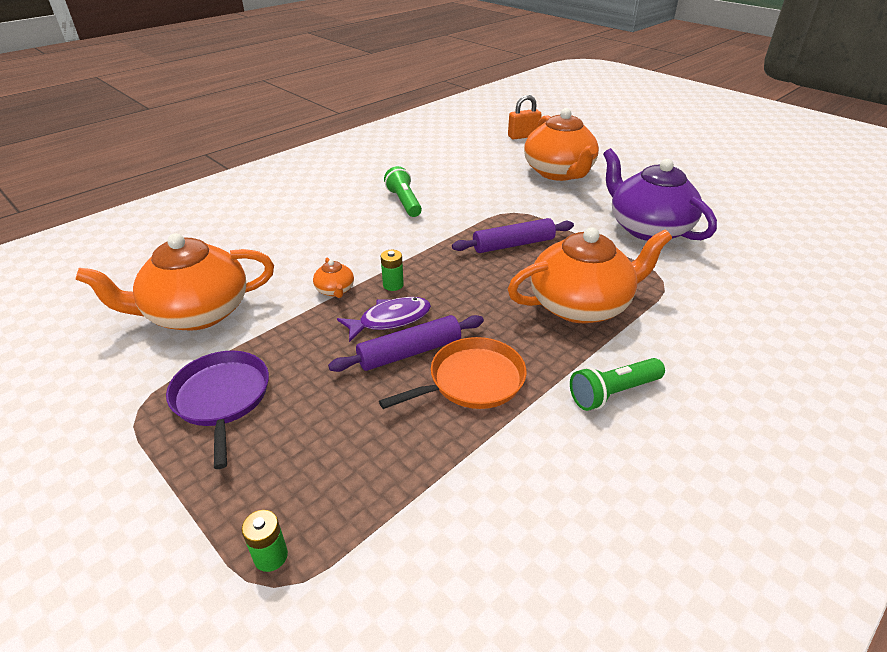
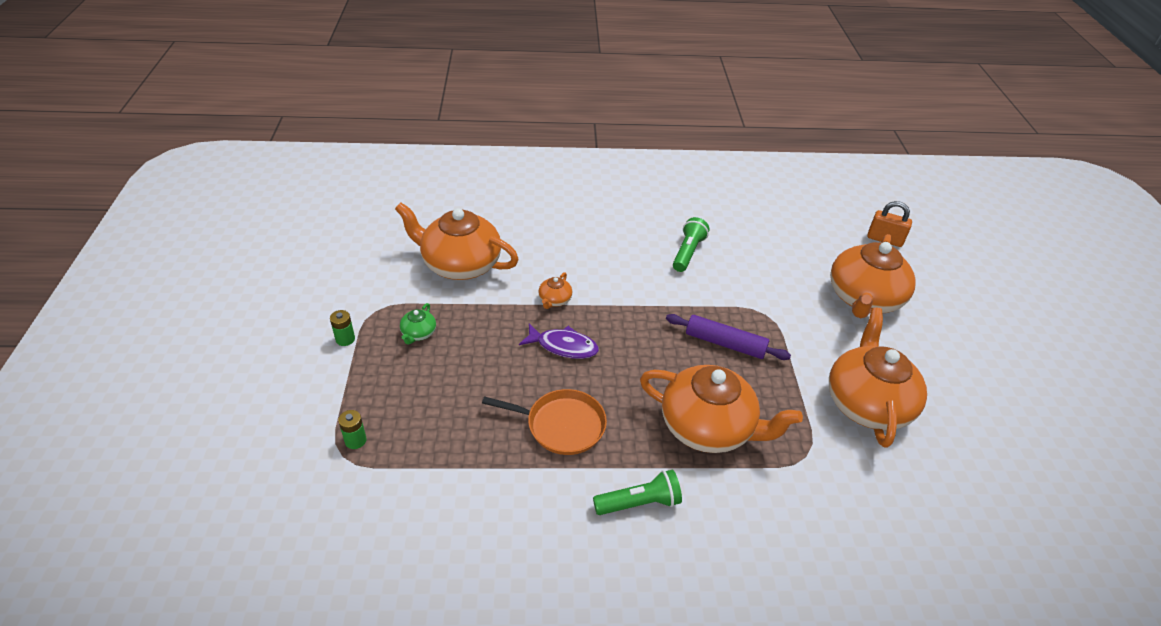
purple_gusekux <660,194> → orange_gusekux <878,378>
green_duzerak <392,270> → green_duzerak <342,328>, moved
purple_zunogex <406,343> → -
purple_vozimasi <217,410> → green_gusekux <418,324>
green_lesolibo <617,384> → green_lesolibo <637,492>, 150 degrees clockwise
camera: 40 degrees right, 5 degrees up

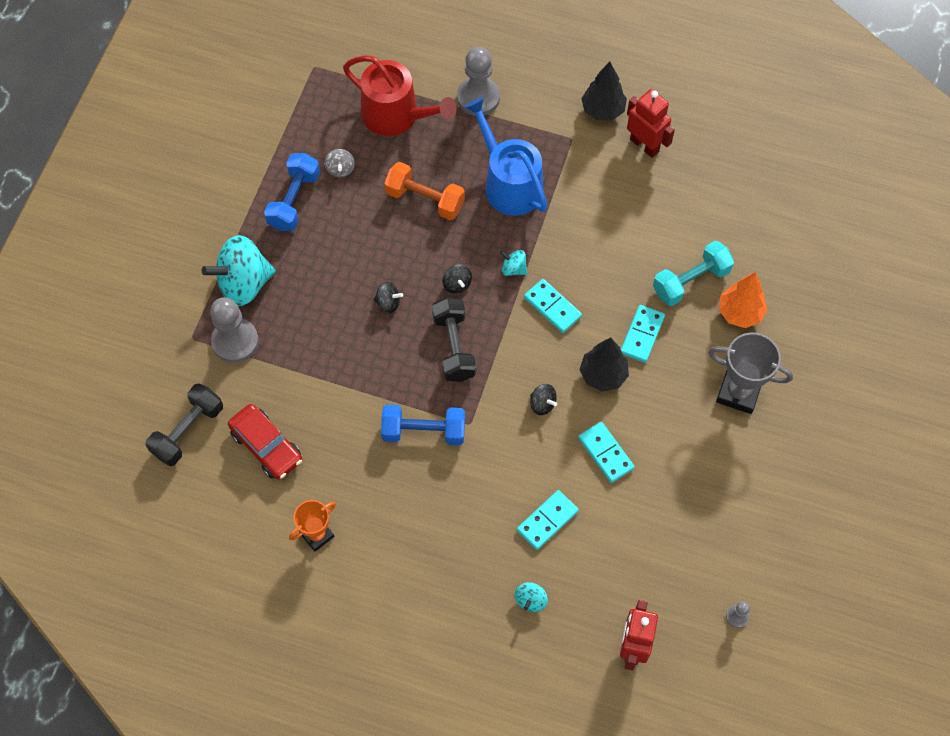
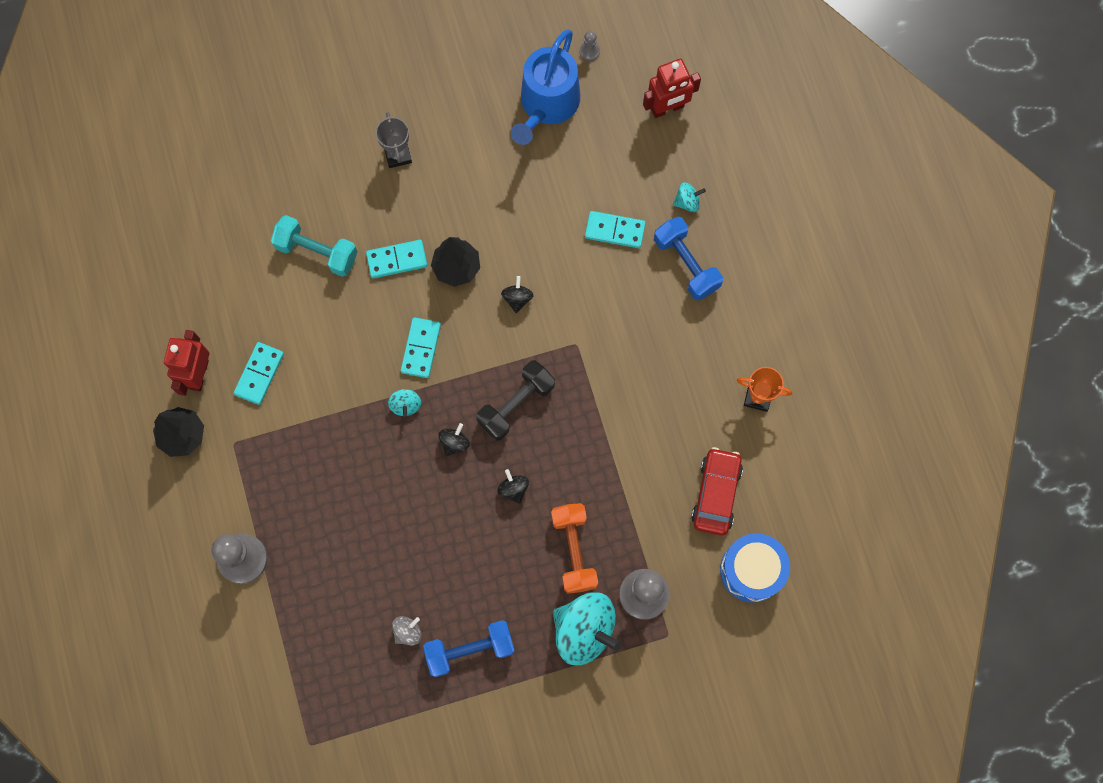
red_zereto <400,95> → -
blue_zereto <506,156> → blue_zereto <545,87>, moved
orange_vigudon <424,191> → orange_vigudon <574,548>, moved
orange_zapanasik <743,300> → -
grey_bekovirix <750,373> → grey_bekovirix <394,140>, x0.65
black_vigudon <184,424> → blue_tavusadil <755,568>
blue_vigudon <423,425> → blue_vigudon <688,258>, moved
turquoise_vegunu <606,452> → turquoise_vegunu <259,373>, moved
camera: 125 degrees left, 10 degrees up

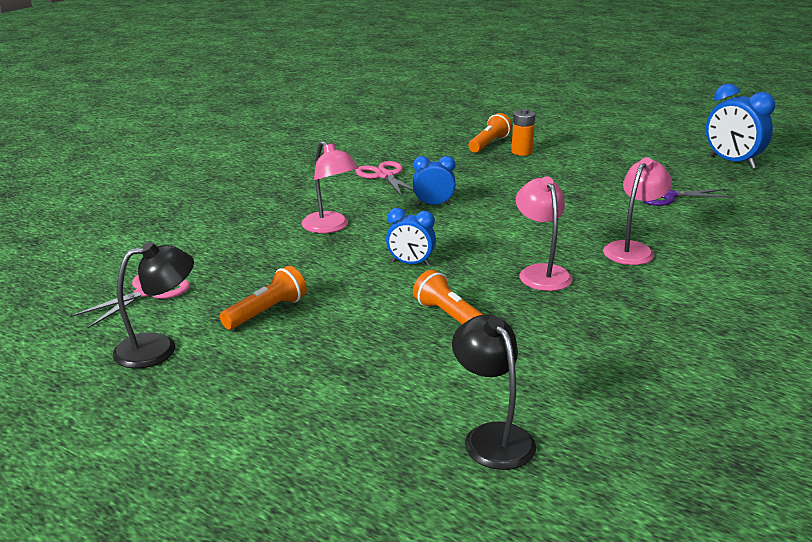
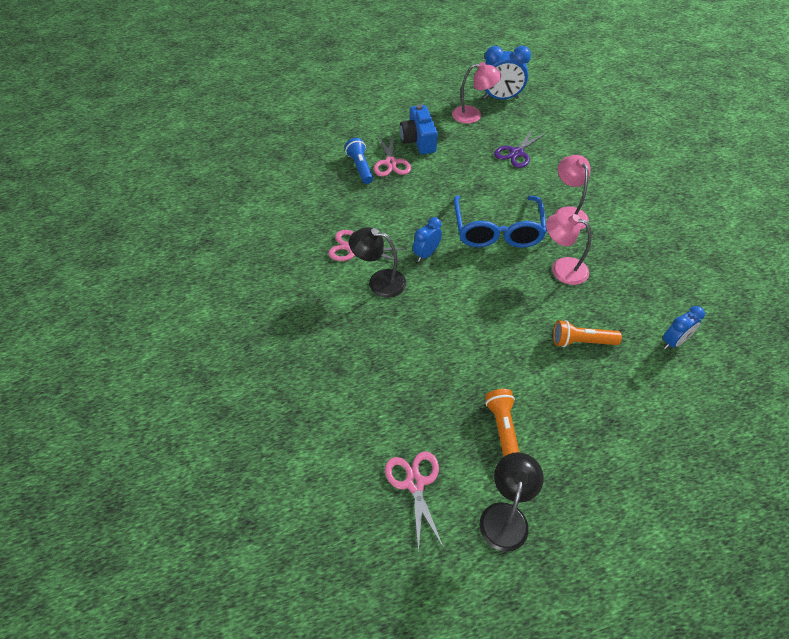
orange_duzerak <523,132> → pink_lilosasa <392,155>
orange_lesolibo <490,133> → blue_lesolibo <359,161>
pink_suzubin <330,187> → pink_suzubin <476,93>, moved
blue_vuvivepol <411,237> → blue_vuvivepol <684,327>, moved
black_suzubin <494,392> → black_suzubin <377,262>, moved
- → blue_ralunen <419,129>
- → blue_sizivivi <500,221>
camera: 50 degrees left, 25 degrees up

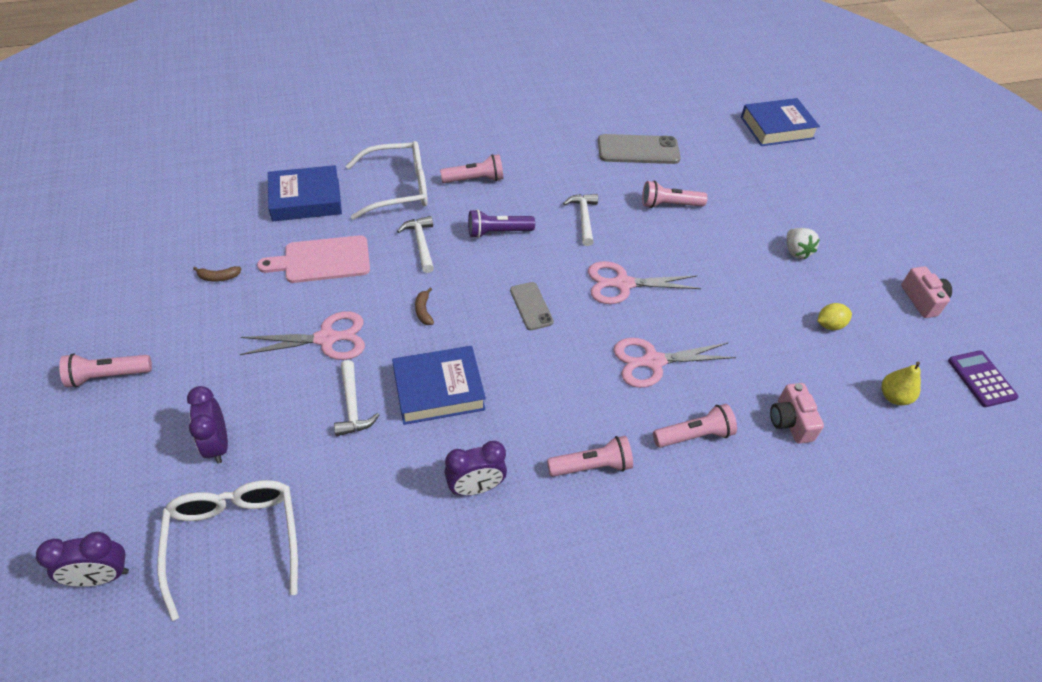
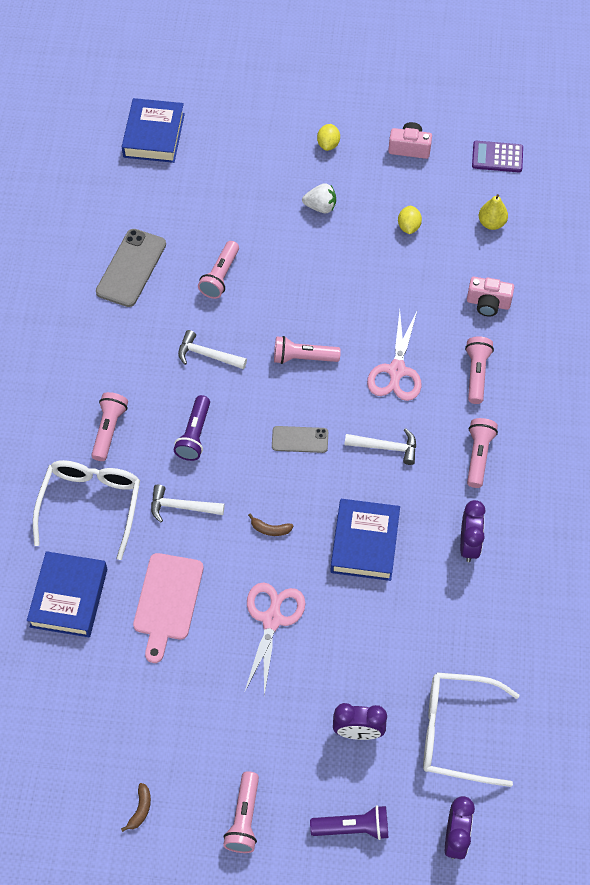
pink_lilosasa <644,282> → pink_lesolibo <307,350>
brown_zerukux <217,274> → brown_zerukux <136,807>, moved
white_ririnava <356,398> → white_ririnava <380,446>, moved
- → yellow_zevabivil <328,137>
- → purple_lesolibo <349,822>
camera: 65 degrees left, 10 degrees up

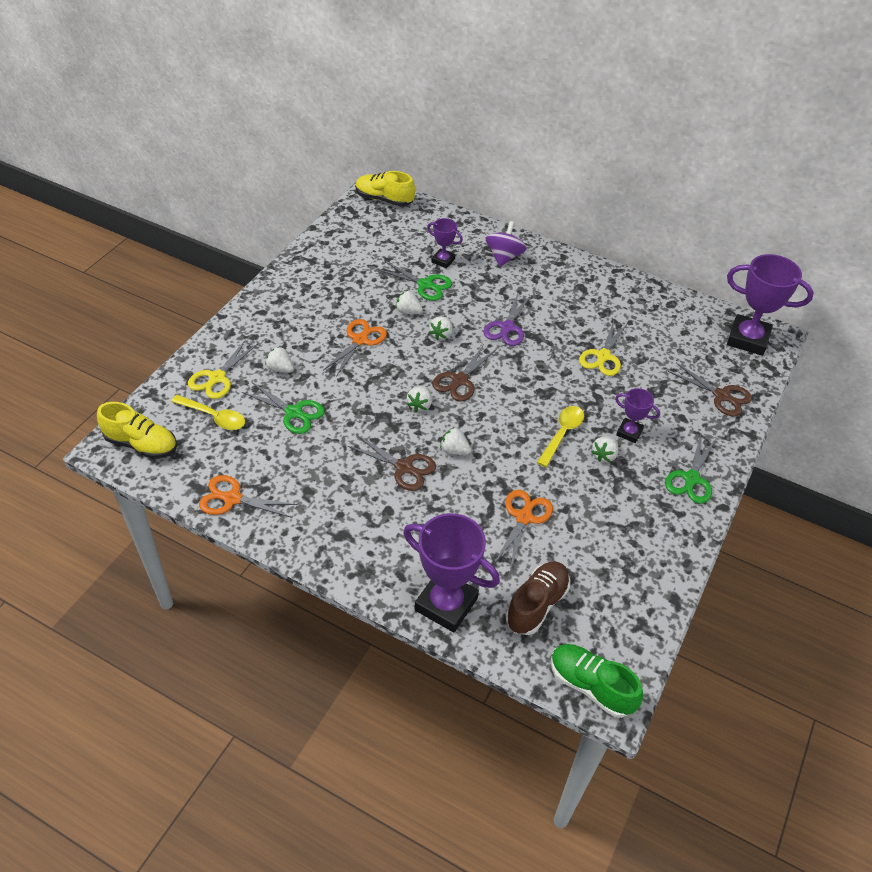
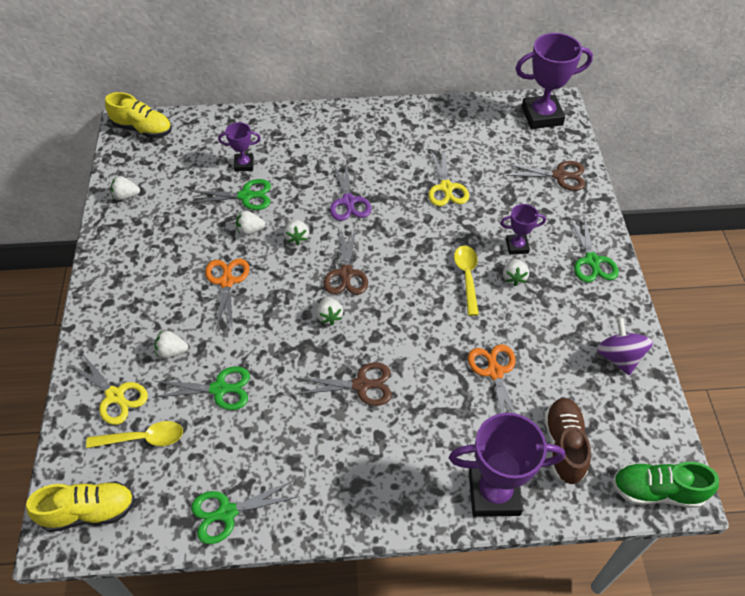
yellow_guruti <385,188> → yellow_guruti <138,115>, 150 degrees counterclockwise
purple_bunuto <506,244> → purple_bunuto <625,346>, moved
yellow_lilosasa <223,369> → yellow_lilosasa <107,388>, 45 degrees counterclockwise
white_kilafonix <455,441> → white_kilafonix <125,188>, moved
orange_lilosasa <248,496> → green_lilosasa <245,512>
camera: 30 degrees left, 5 degrees up

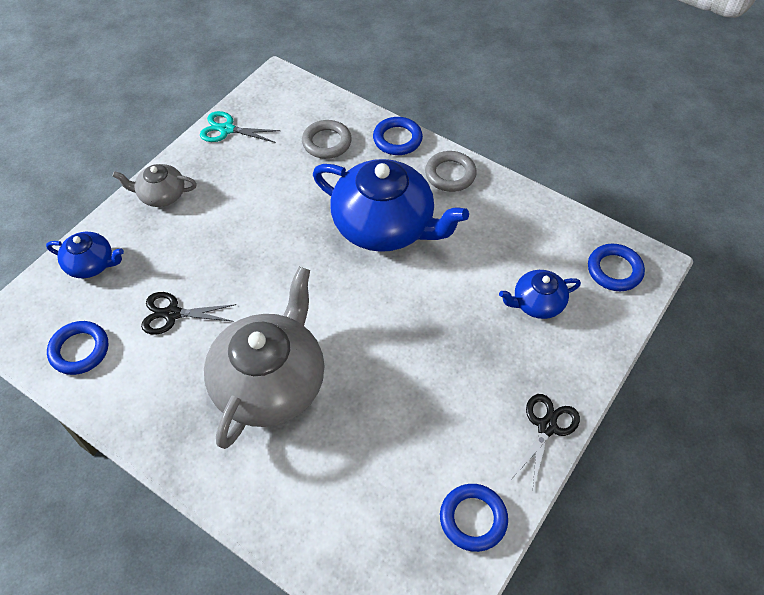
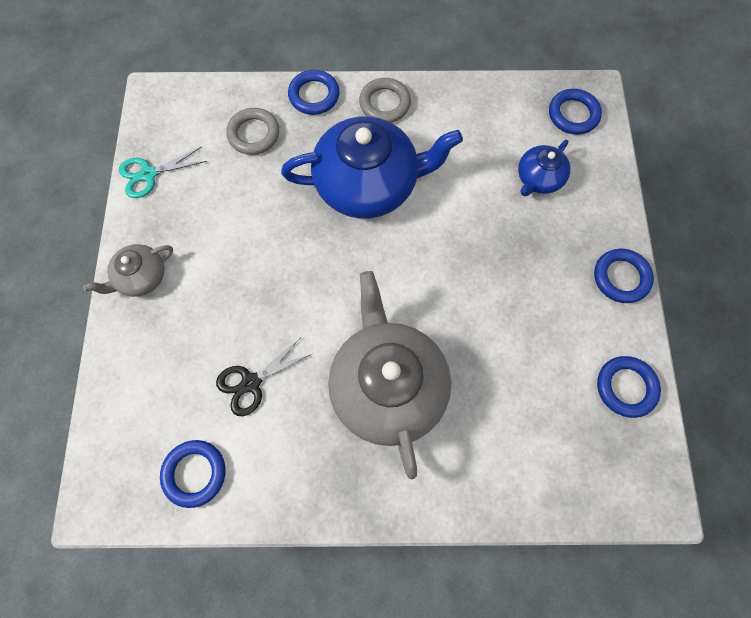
blue_gusekux <85,255> → -
black_lilosasa <546,441> → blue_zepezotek <624,275>
camera: 35 degrees left, 15 degrees up

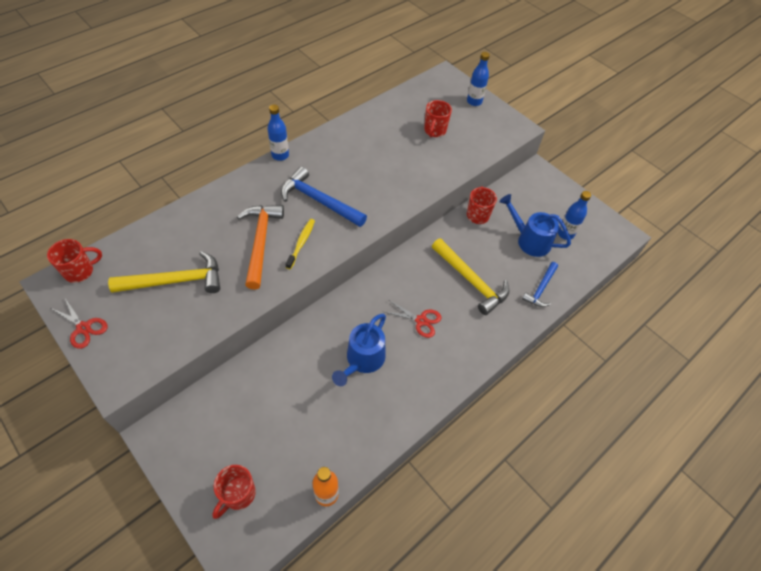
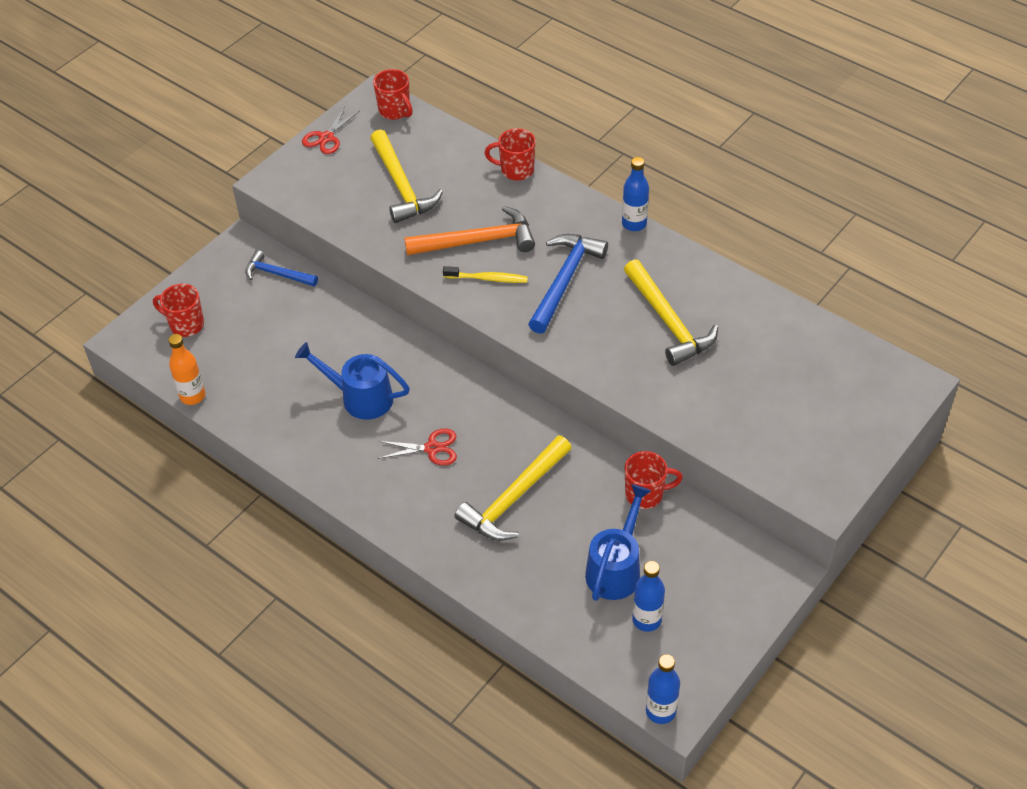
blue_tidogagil <478,79> → blue_tidogagil <663,689>, moved
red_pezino <438,119> → red_pezino <510,154>, moved
blue_ririnava <540,284> → blue_ririnava <281,268>, moved
red_lilosasa <411,319> → red_lilosasa <417,447>, 105 degrees counterclockwise
- → yellow_ririnava <671,312>
camera: 85 degrees right, 5 degrees down

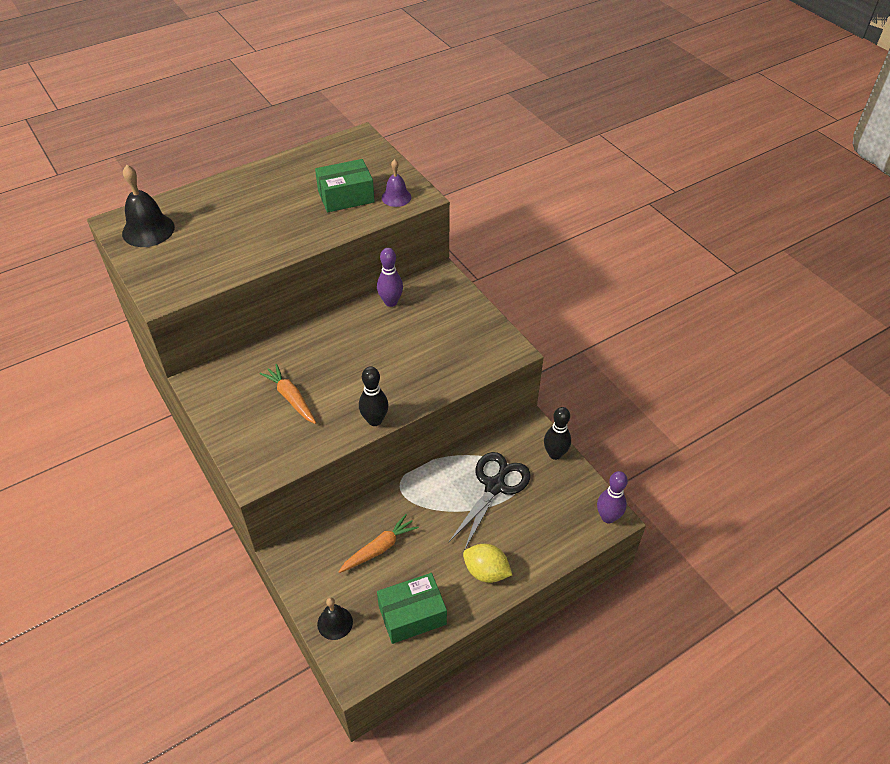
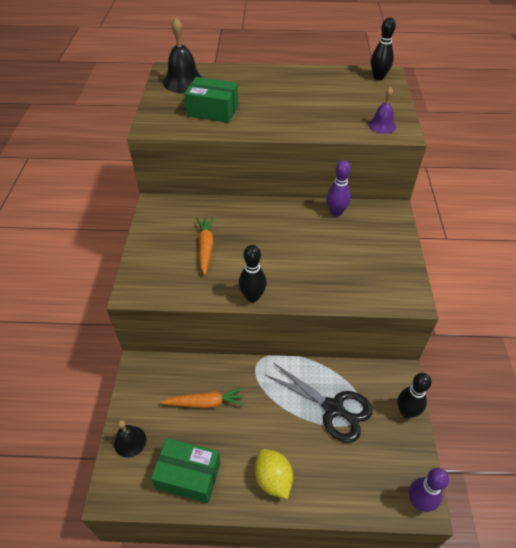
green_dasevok <345,185> → green_dasevok <211,100>, moved
black_lilosasa <490,501> → black_lilosasa <319,403>, 60 degrees clockwise
- → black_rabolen <383,48>
camera: 35 degrees right, 0 degrees up

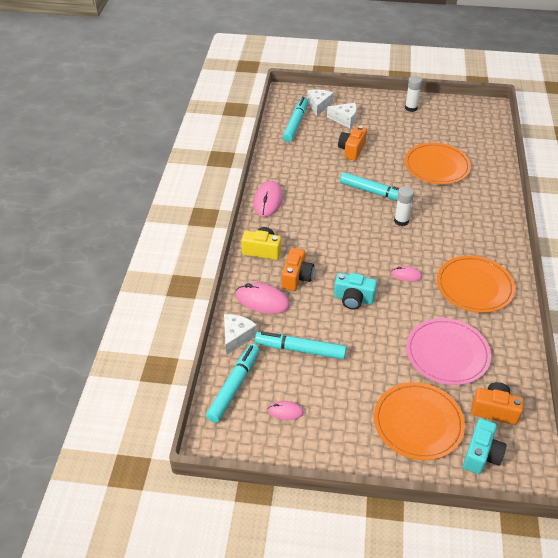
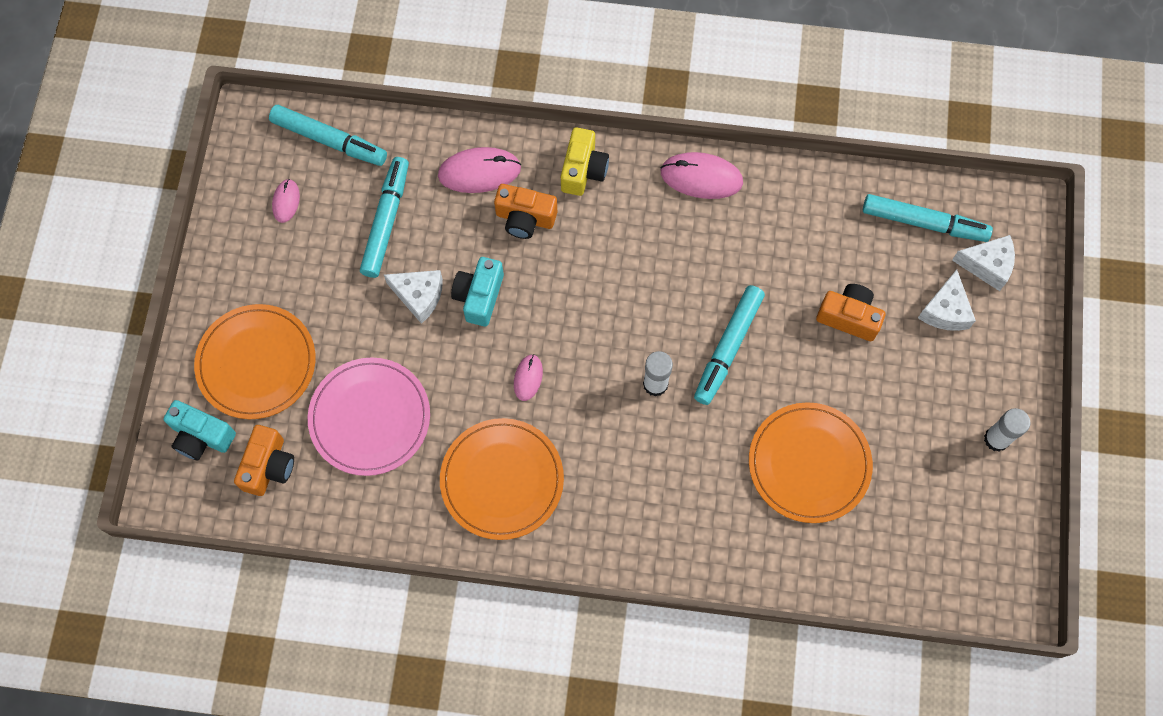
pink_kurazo <263,298> → pink_kurazo <479,170>, 60 degrees clockwise
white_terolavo <240,334> → white_terolavo <413,297>, moved
camera: 90 degrees right, 25 degrees up

